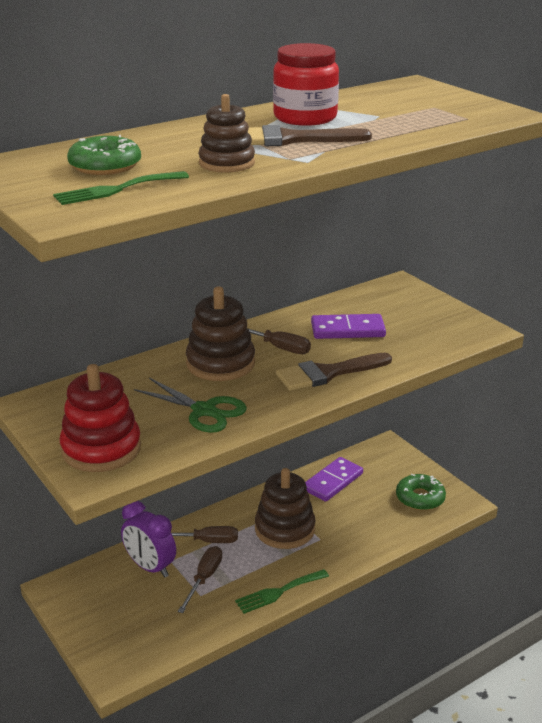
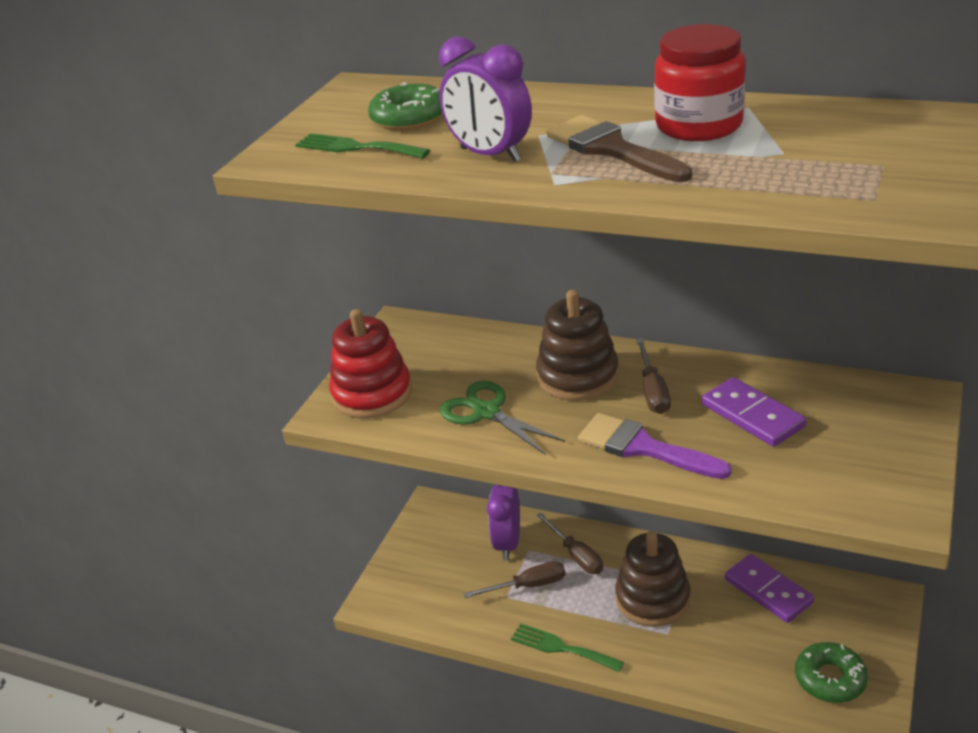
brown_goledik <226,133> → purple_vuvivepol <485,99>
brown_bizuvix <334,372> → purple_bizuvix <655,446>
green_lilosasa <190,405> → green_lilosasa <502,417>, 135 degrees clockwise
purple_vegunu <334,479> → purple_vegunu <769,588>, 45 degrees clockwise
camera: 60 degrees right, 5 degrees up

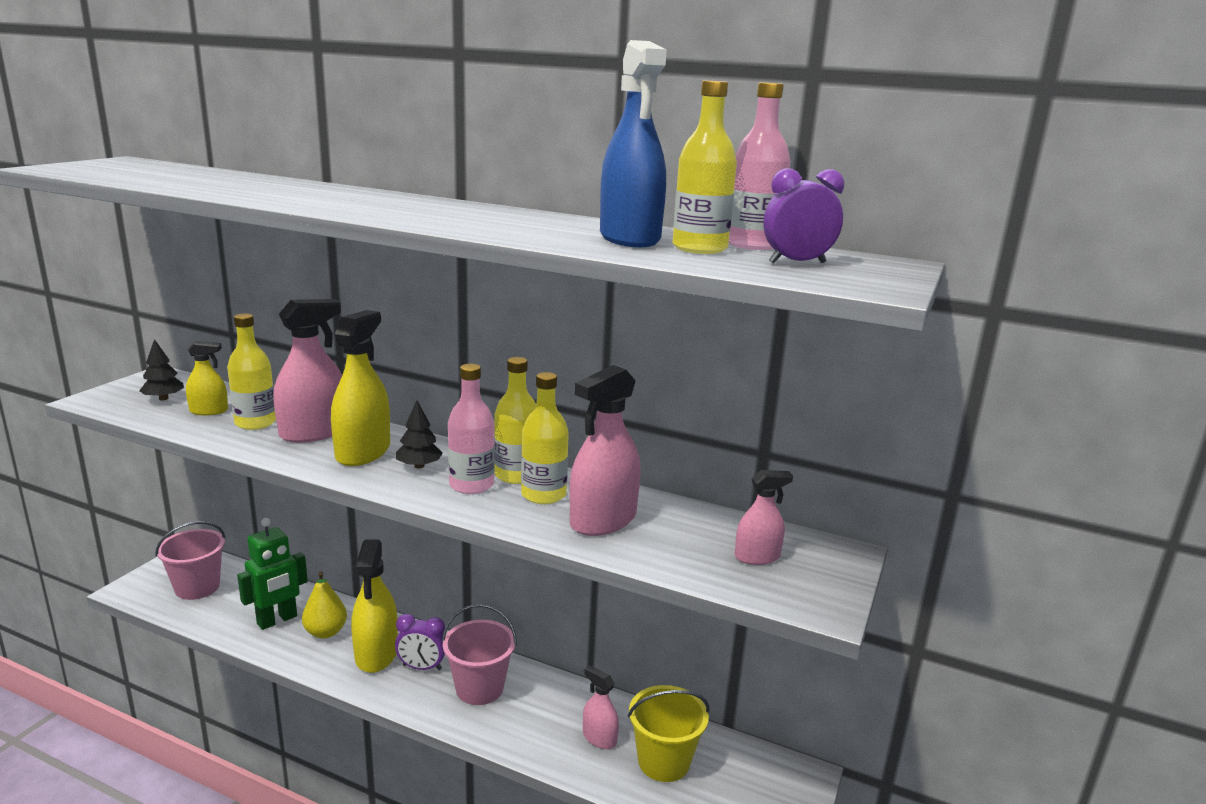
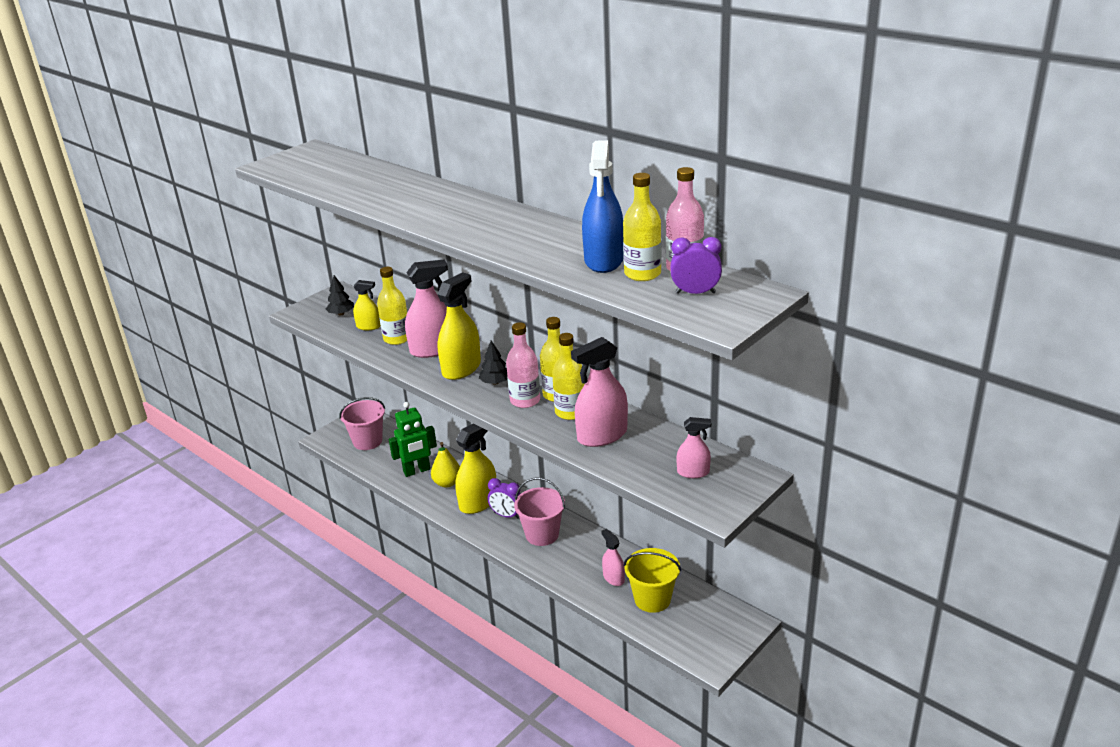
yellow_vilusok <374,606> → yellow_vilusok <475,469>, 150 degrees counterclockwise
camera: 20 degrees right, 10 degrees up

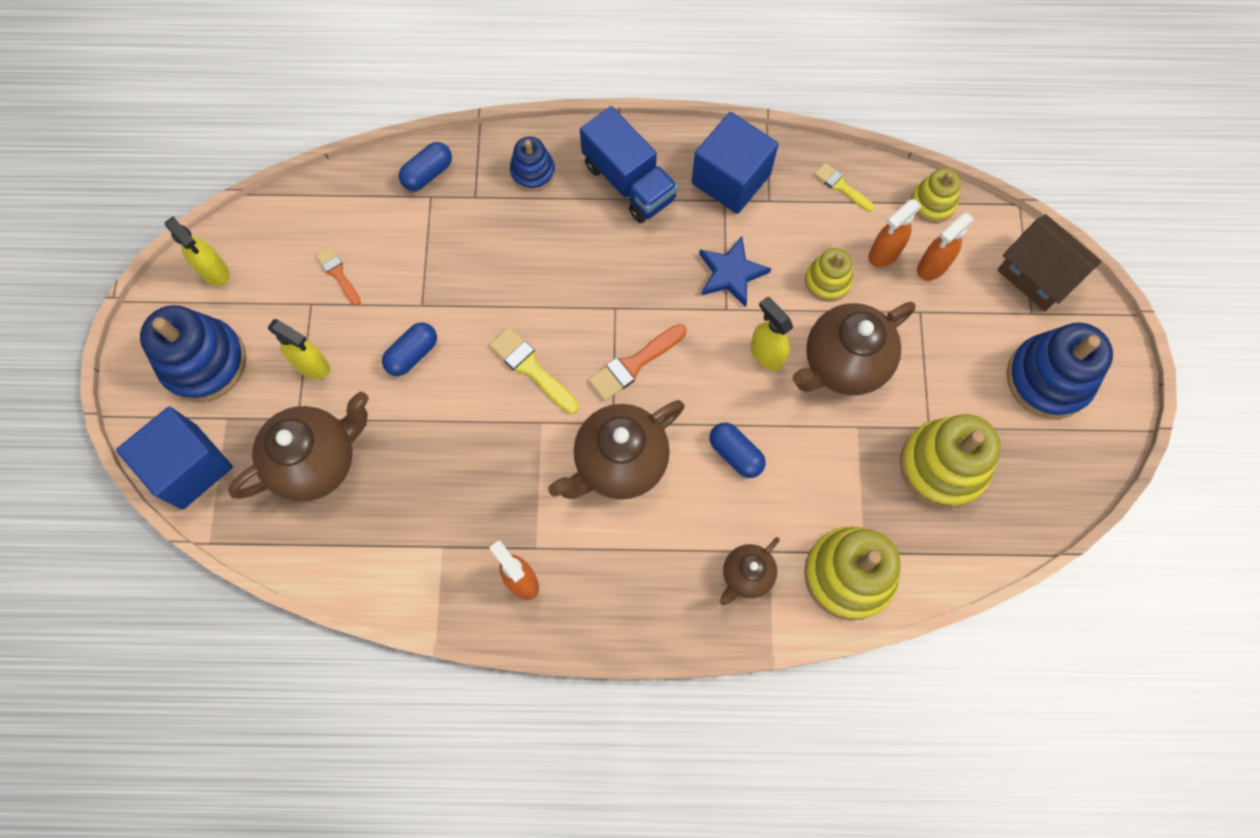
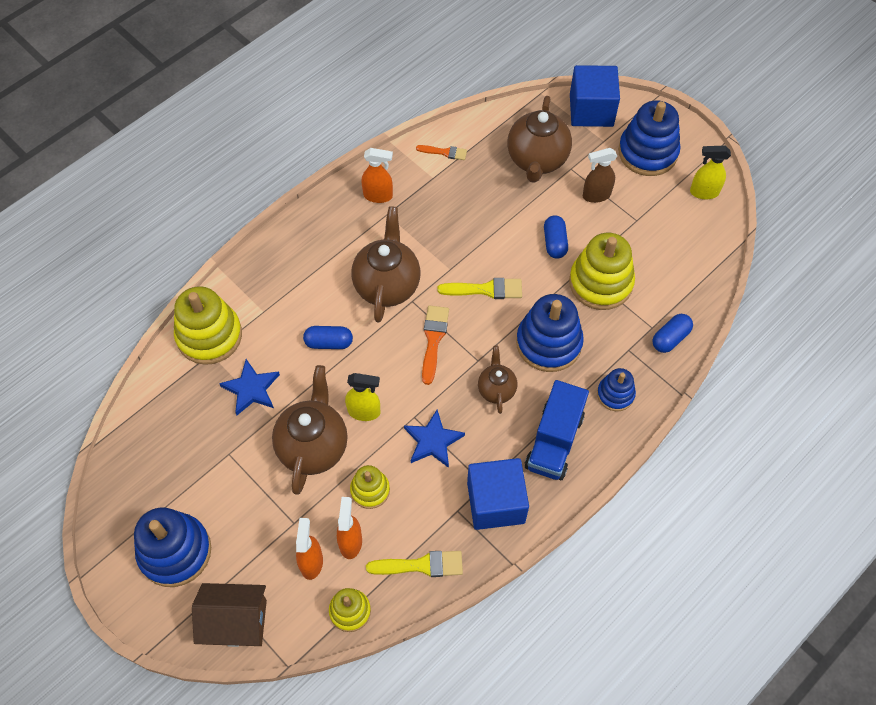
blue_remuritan <629,164> → blue_remuritan <557,430>, 75 degrees counterclockwise
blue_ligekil <425,166> → blue_ligekil <673,333>, 45 degrees clockwise
yellow_bizuvix <844,187> → yellow_bizuvix <414,564>, x1.54
orange_bizuvix <338,276> → orange_bizuvix <441,152>, moved
yellow_vilusok <299,349> → brown_vilusok <600,175>
yellow_goledik <950,461> → yellow_goledik <602,271>, moved
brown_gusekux <750,571> → brown_gusekux <497,380>, moved
- → blue_goledik <550,333>
- → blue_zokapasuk <249,387>
camera: 135 degrees right, 10 degrees down

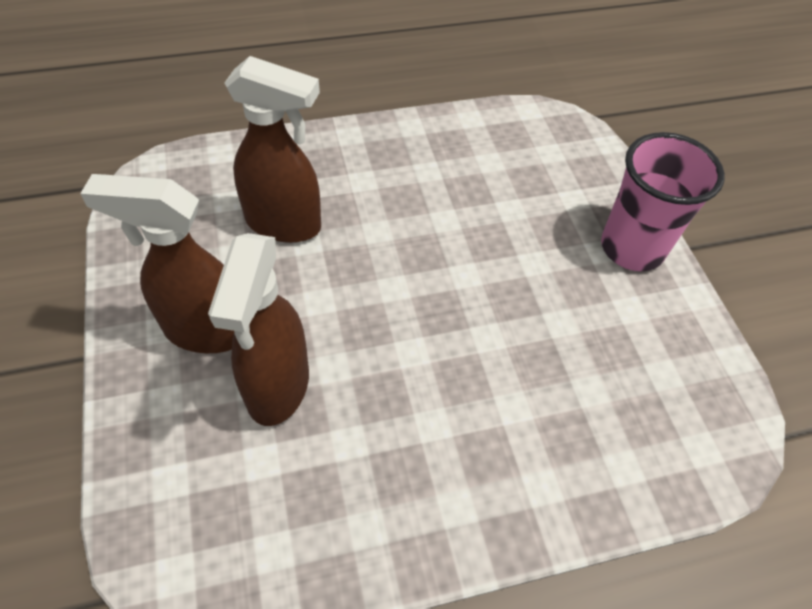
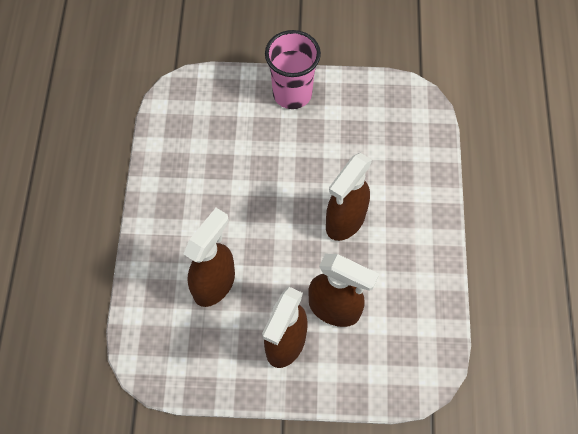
- → brown_vilusok <349,197>
camera: 70 degrees left, 10 degrees up

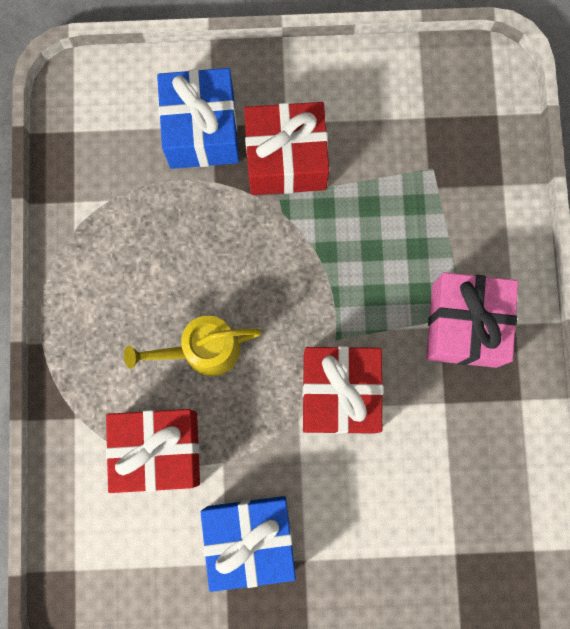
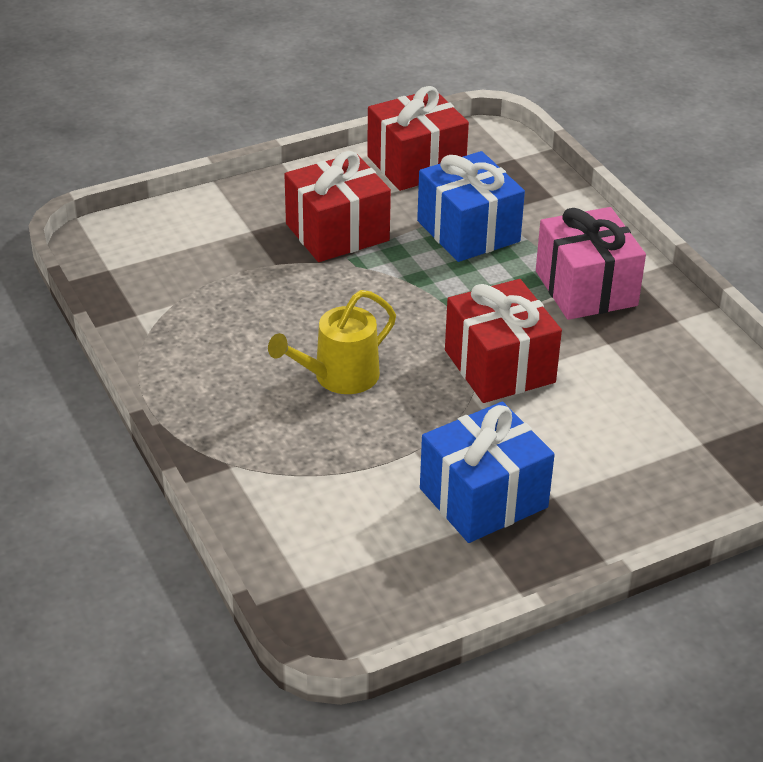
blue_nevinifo <198,118> → blue_nevinifo <471,206>, moved
red_nevinifo <153,451> → red_nevinifo <418,138>, moved
camera: 25 degrees left, 40 degrees down

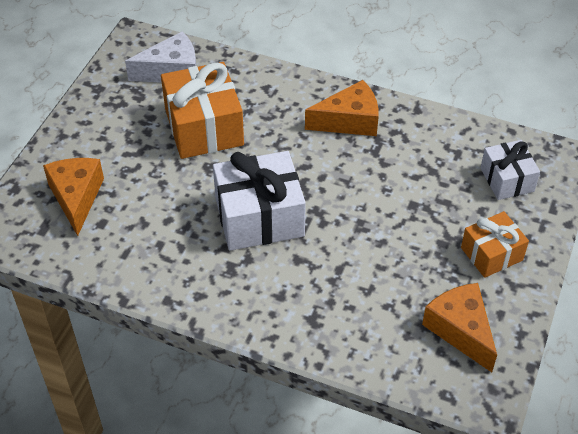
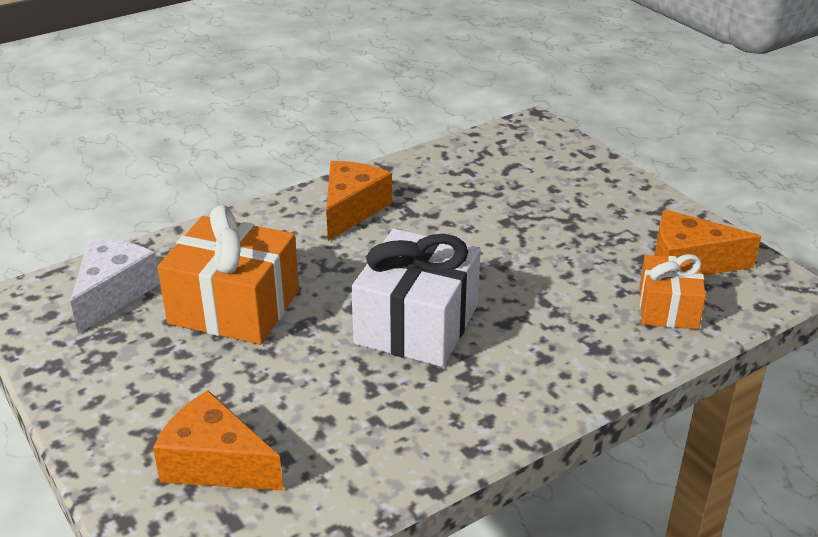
white_nevinifo <510,170> → -
orange_nevinifo <495,244> → orange_nevinifo <672,291>, moved
camera: 55 degrees left, 15 degrees down

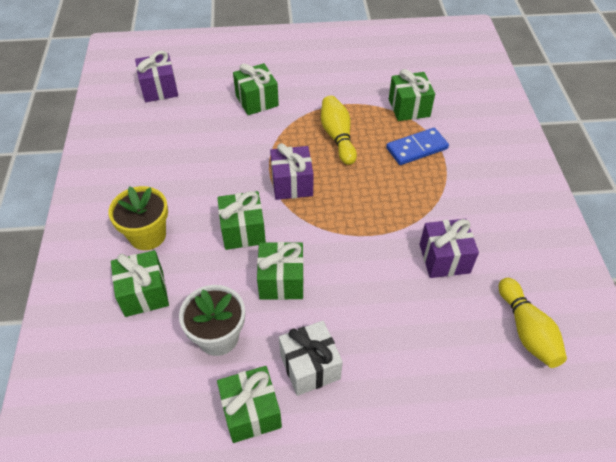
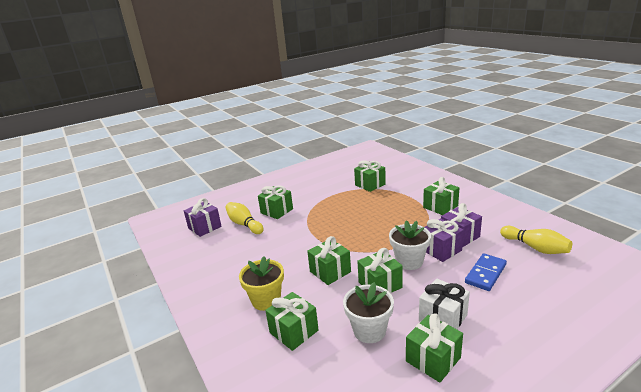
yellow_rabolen <339,130> → yellow_rabolen <244,218>, moved
blue_vegunu <417,146> → blue_vegunu <486,272>, moved
purple_nevinifo <291,171> → purple_nevinifo <444,240>, moved
- → green_nevinifo <441,196>
- → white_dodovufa <410,245>
camera: 25 degrees left, 25 degrees down

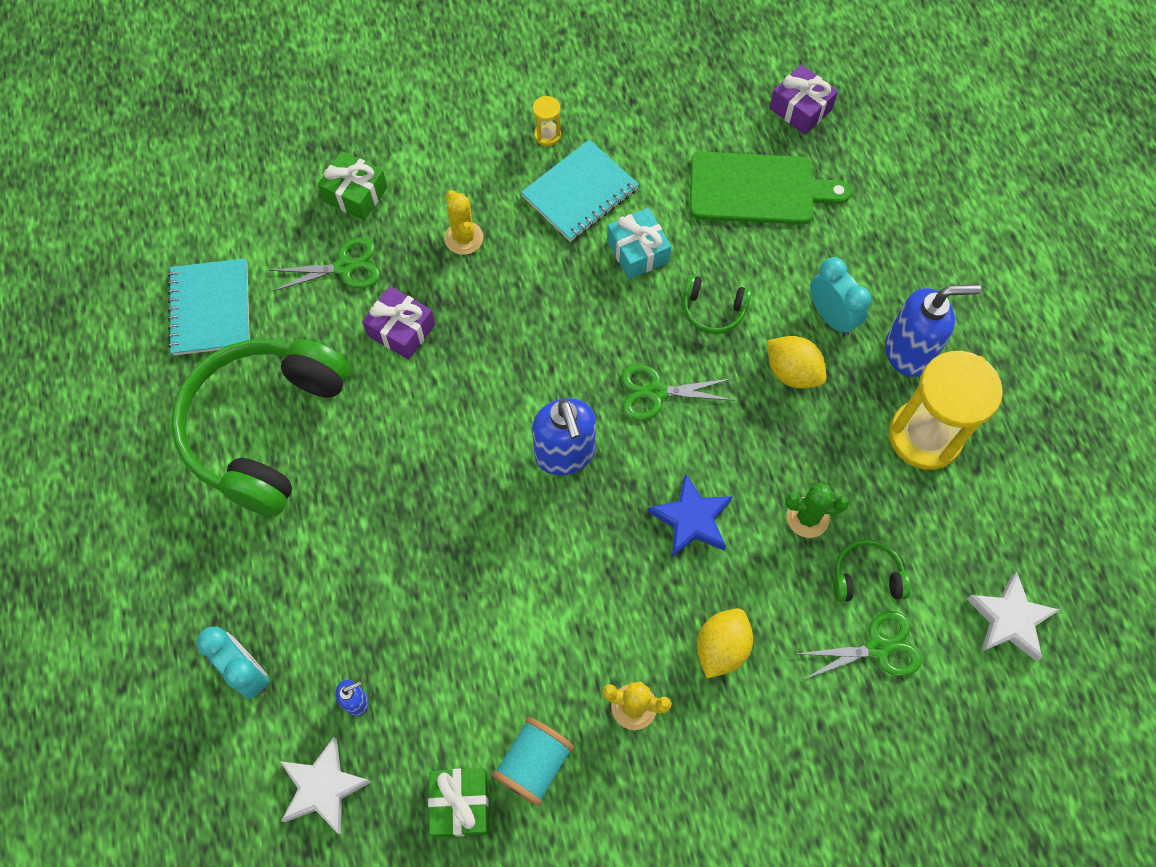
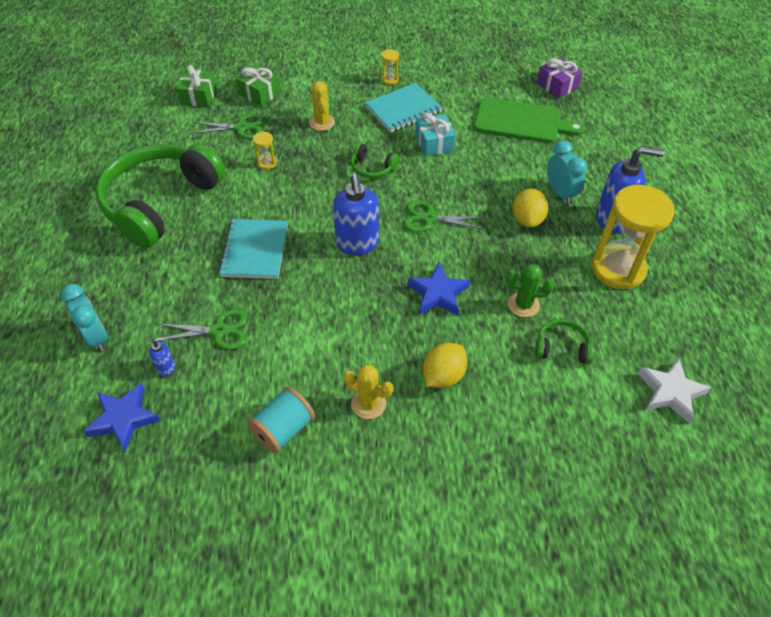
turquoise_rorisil <209,306> → turquoise_rorisil <253,249>, moved
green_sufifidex <717,304> → green_sufifidex <375,161>, moved
purple_nevinifo <398,323> → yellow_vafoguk <265,150>
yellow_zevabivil <797,362> → yellow_zevabivil <530,208>, 45 degrees clockwise
green_lilosasa <859,645> → green_lilosasa <202,329>, moved
white_zokapasuk <326,785> → blue_zokapasuk <122,417>
green_nevinifo <458,802> → green_nevinifo <196,86>, moved
camera: 10 degrees right, 15 degrees down

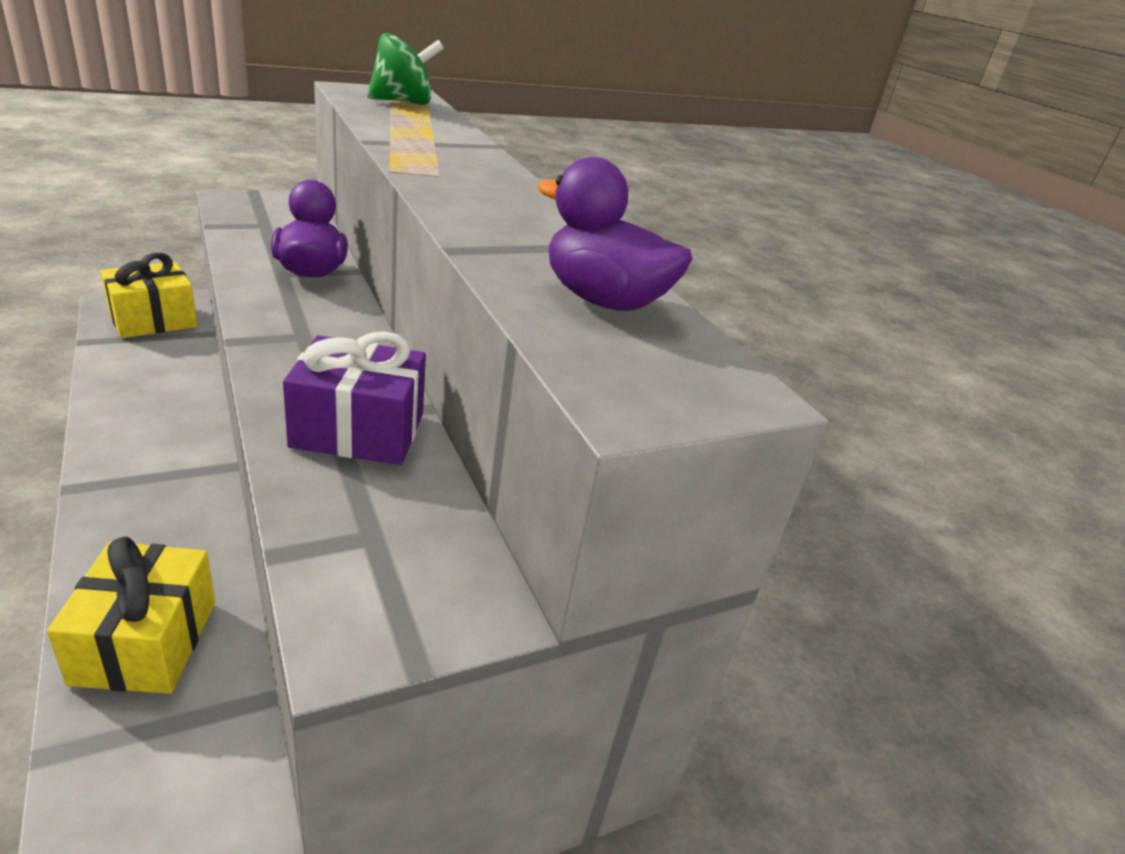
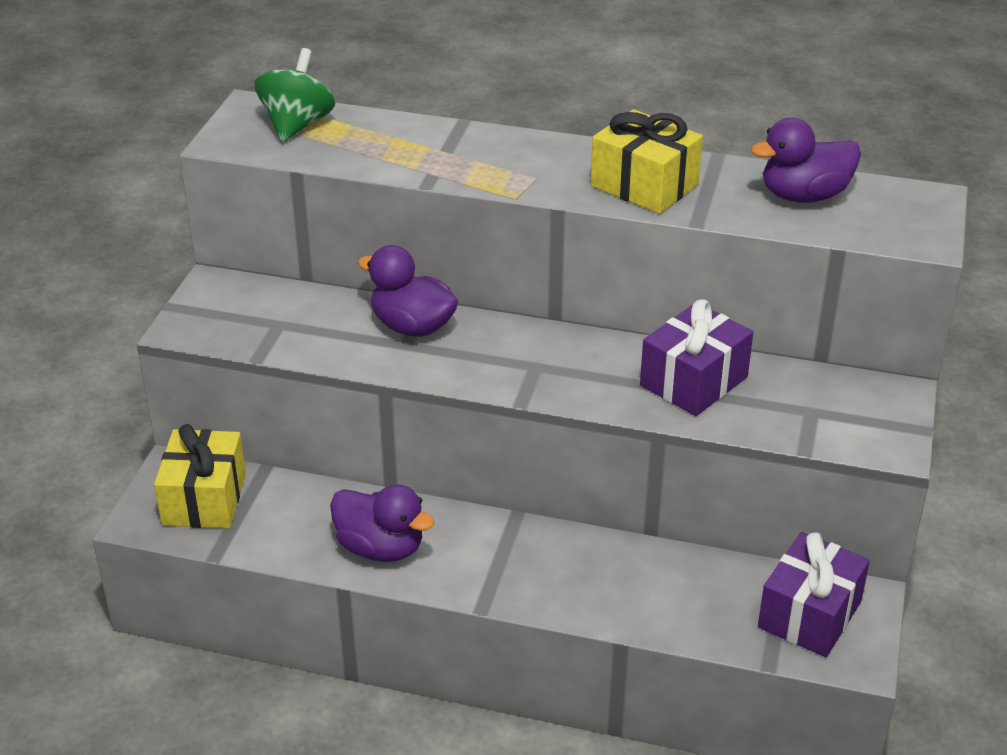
yellow_nevinifo <131,615> → yellow_nevinifo <647,161>, moved
- → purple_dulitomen <382,523>
- → purple_nevinifo <814,594>
camera: 45 degrees left, 5 degrees up

